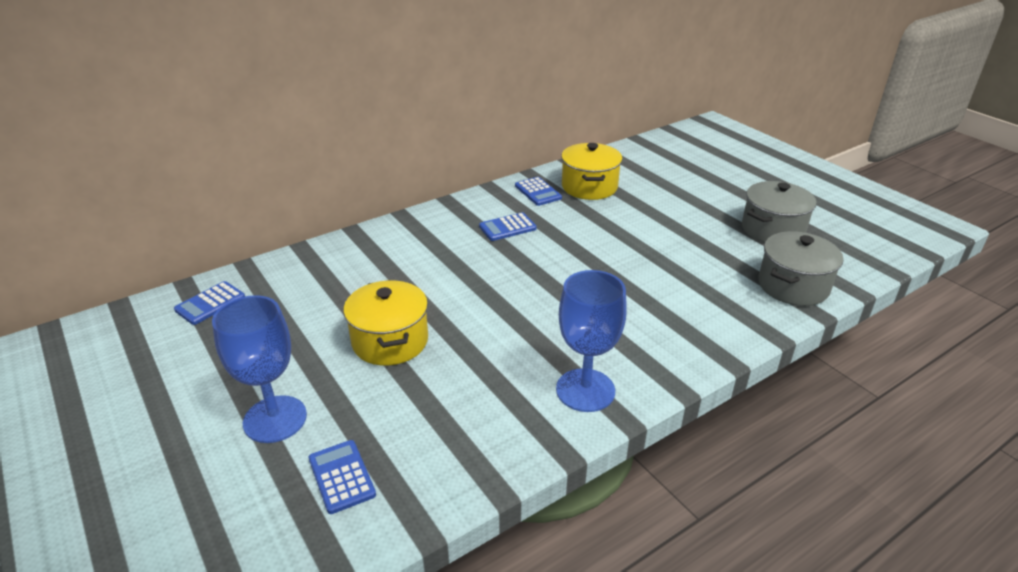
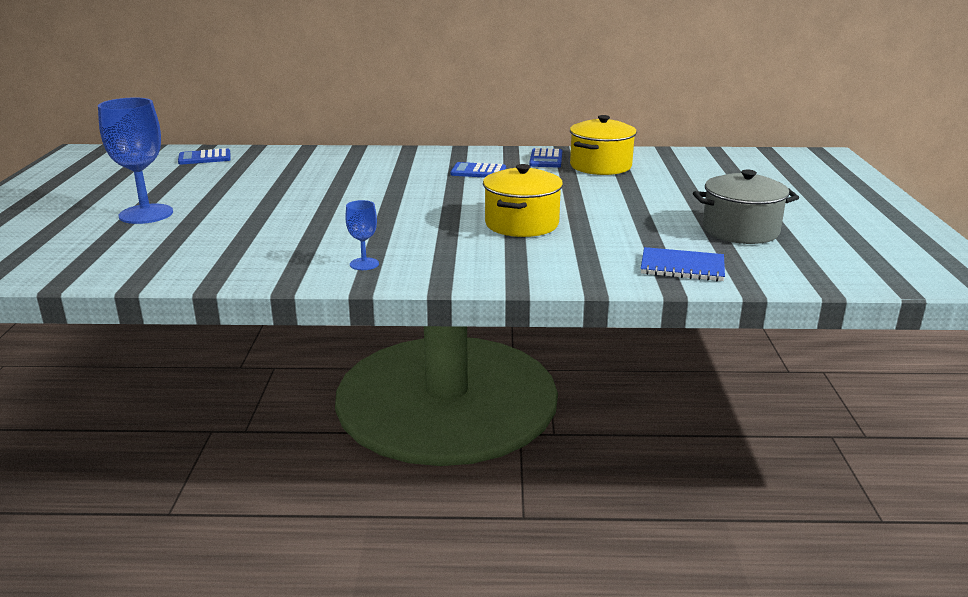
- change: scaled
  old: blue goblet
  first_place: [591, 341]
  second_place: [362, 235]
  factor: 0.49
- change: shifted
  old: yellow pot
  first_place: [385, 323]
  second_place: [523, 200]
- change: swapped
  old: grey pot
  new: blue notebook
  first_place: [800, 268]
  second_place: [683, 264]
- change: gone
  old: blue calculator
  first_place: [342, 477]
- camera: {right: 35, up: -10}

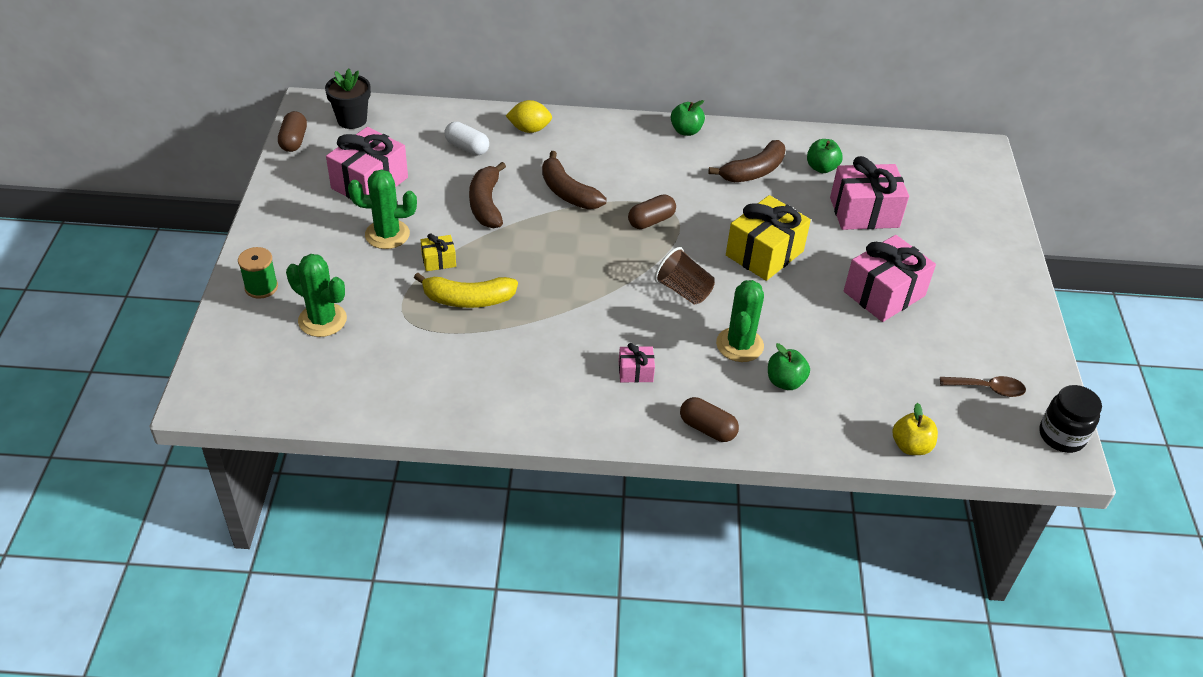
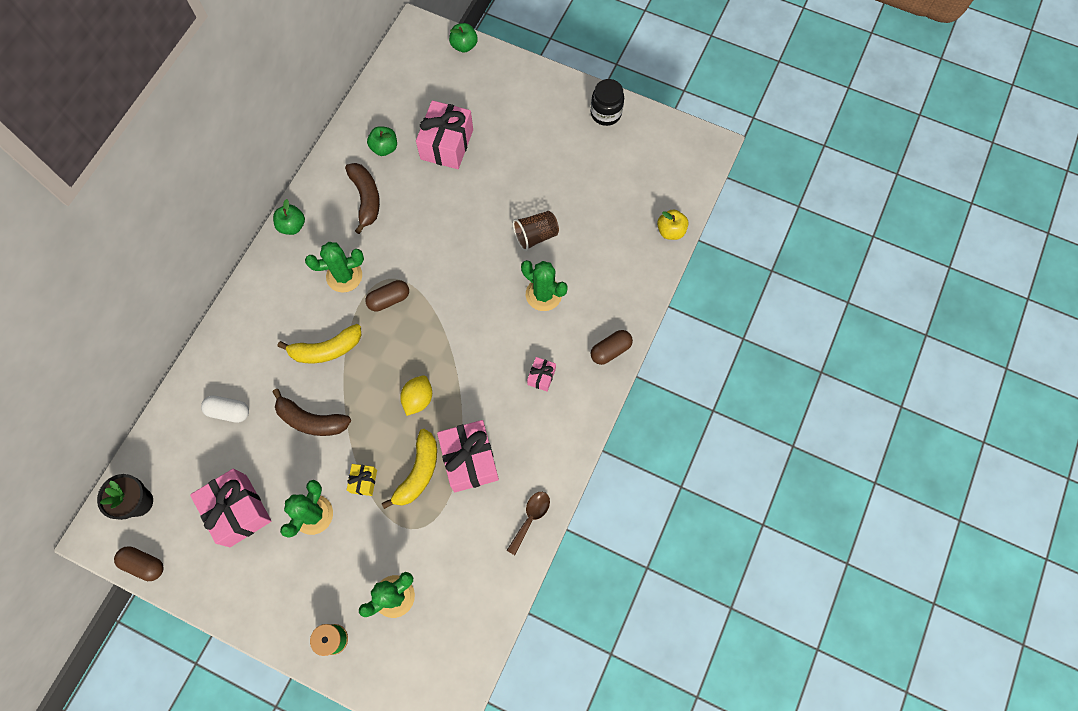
- change: rotated
  old: white capsule
  first_place: [466, 139]
  second_place: [225, 409]
  degrees: 45
- change: repainted
  old: brown banana
  new: yellow banana
  first_place: [574, 180]
  second_place: [319, 343]
- change: new
  new: green cactus
  second_place: [334, 267]
- change: rotated
  old: brown capsule
  first_place: [652, 211]
  second_place: [387, 296]
  degrees: 75
- change: shifted
  old: yellow lemon
  first_place: [529, 116]
  second_place: [416, 395]
- change: shifted
  old: pink gift
  first_place: [890, 278]
  second_place: [468, 456]
- change: shifted
  old: green apple
  first_place: [789, 366]
  second_place: [463, 37]
- change: shifted
  old: brown spoon
  first_place: [983, 386]
  second_place: [528, 523]
- change: shifted
  old: brown cup
  first_place: [685, 275]
  second_place: [536, 231]
- change: shifted
  old: black jar
  first_place: [1070, 419]
  second_place: [607, 102]
- change: gone
  old: yellow gift
  first_place: [768, 238]
- camera: {right: -65, up: 25}

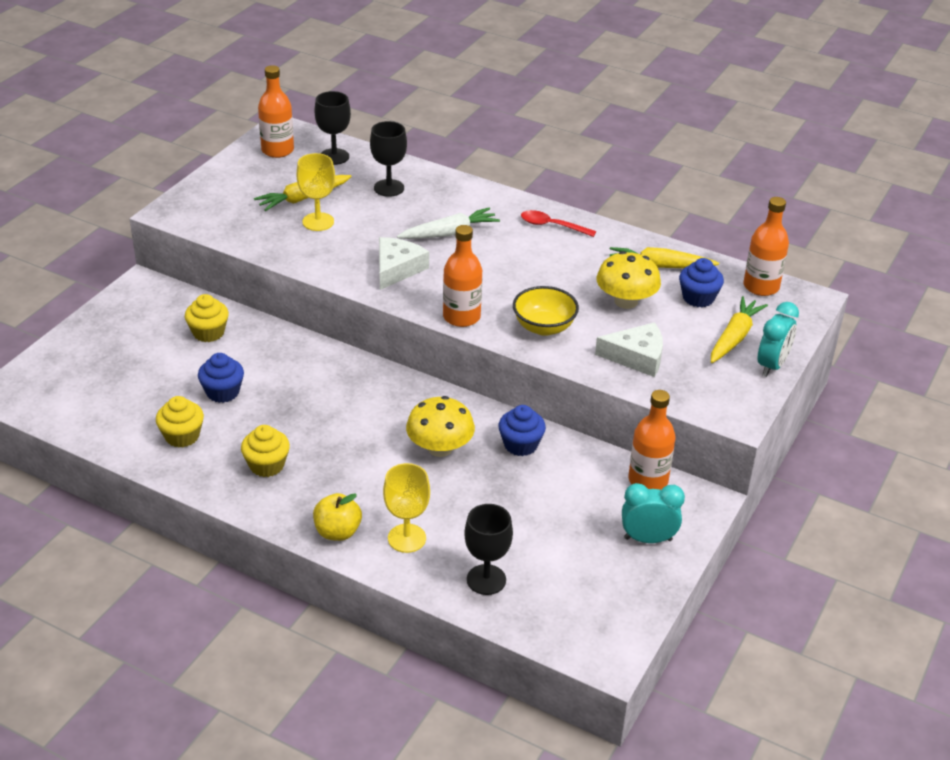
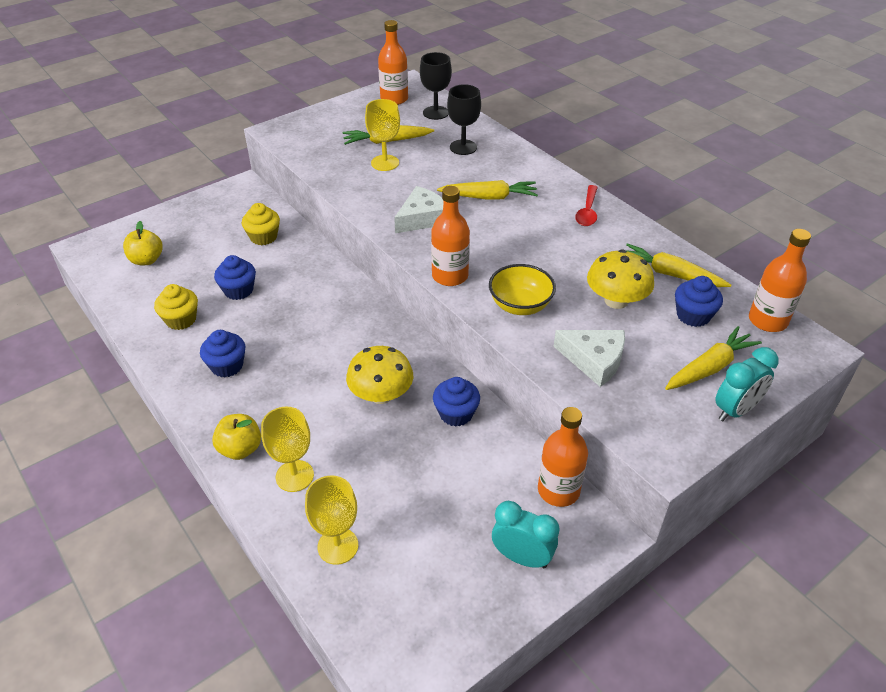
- change: new
  new: yellow apple
  second_place: [143, 243]
- change: repainted
  old: yellow cupcake
  new: blue cupcake
  first_place: [265, 451]
  second_place: [222, 353]
- change: repainted
  old: black goblet
  new: yellow goblet
  first_place: [488, 549]
  second_place: [331, 520]
- change: repainted
  old: white carrot
  new: yellow carrot
  first_place: [448, 223]
  second_place: [487, 190]
- change: rotated
  old: red spoon
  first_place: [558, 223]
  second_place: [586, 205]
  degrees: -120
- camera: {right: 25, up: 5}

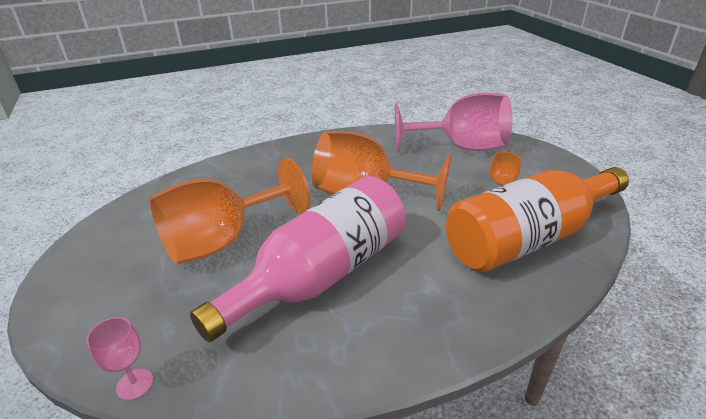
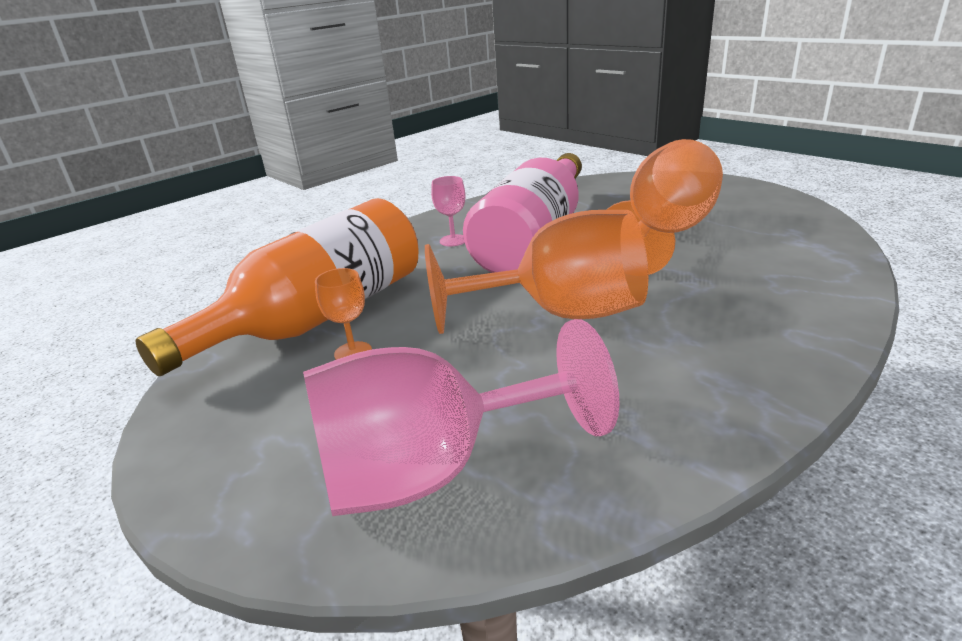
- change: shifted
  old: pink goblet
  first_place: [119, 358]
  second_place: [448, 211]
- camera: {right: 160, up: -5}

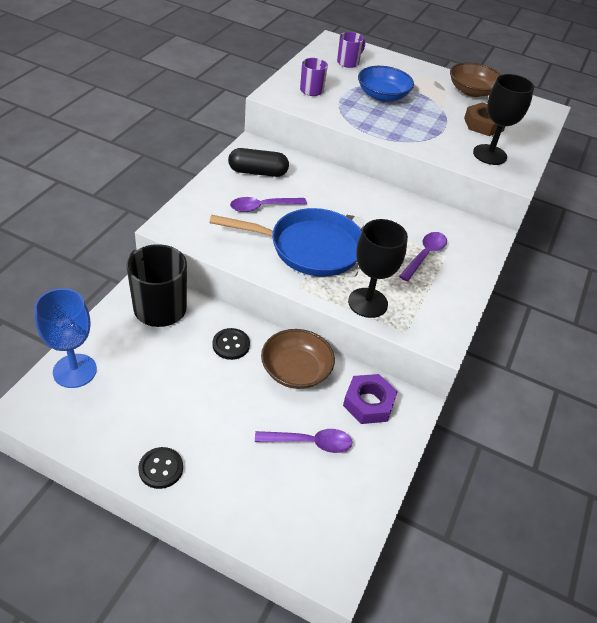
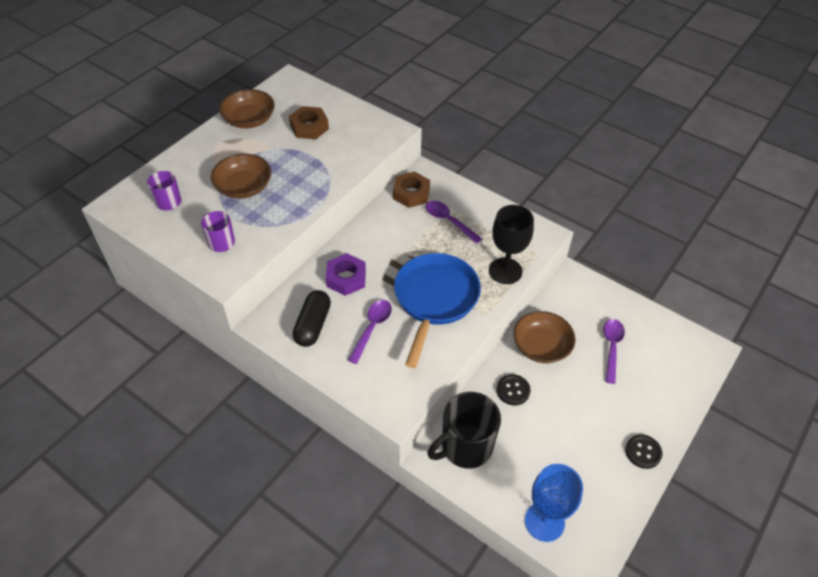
- change: repainted
  old: blue bowl
  new: brown bowl
  first_place: [386, 84]
  second_place: [241, 176]
- change: shifted
  old: purple nut
  first_place: [370, 399]
  second_place: [346, 274]
- change: rotated
  old: purple spoon
  first_place: [268, 204]
  second_place: [370, 332]
  degrees: -150
- change: new
  new: brown nut
  second_place: [411, 189]
- change: gone
  old: black goblet
  first_place: [503, 119]
- camera: {right: -75, up: 5}

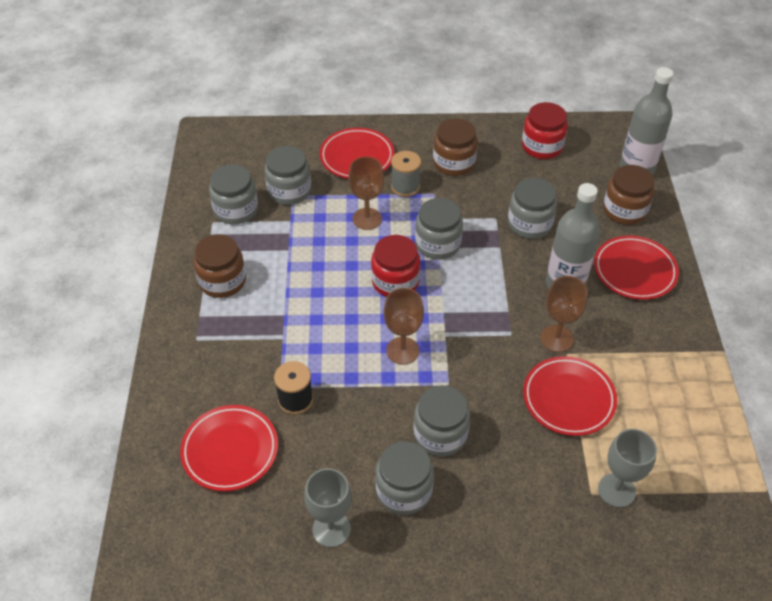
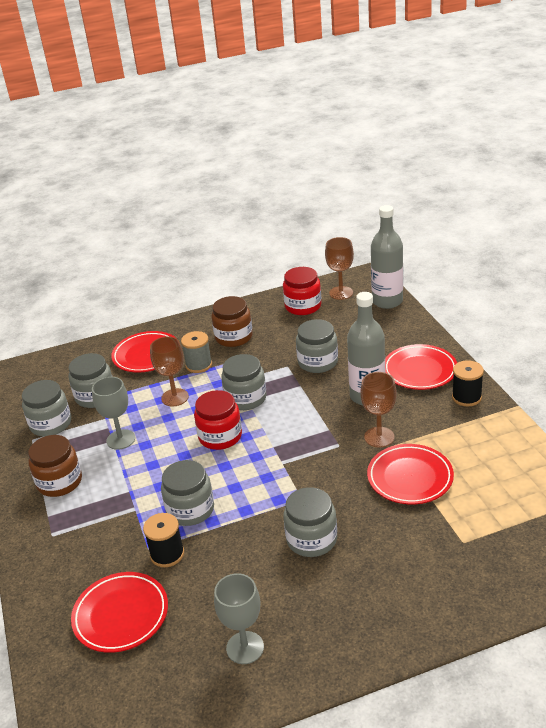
- change: shifted
  old: grey goblet
  first_place: [627, 468]
  second_place: [113, 413]
- change: shifted
  old: grey jar
  first_place: [404, 478]
  second_place: [187, 493]
- change: shifted
  old: brown goblet
  first_place: [403, 326]
  second_place: [339, 268]
- change: new
  new: black spool
  second_place: [468, 383]
- change: gone
  old: brown jar
  first_place: [629, 195]
- camera: {right: -15, up: -15}

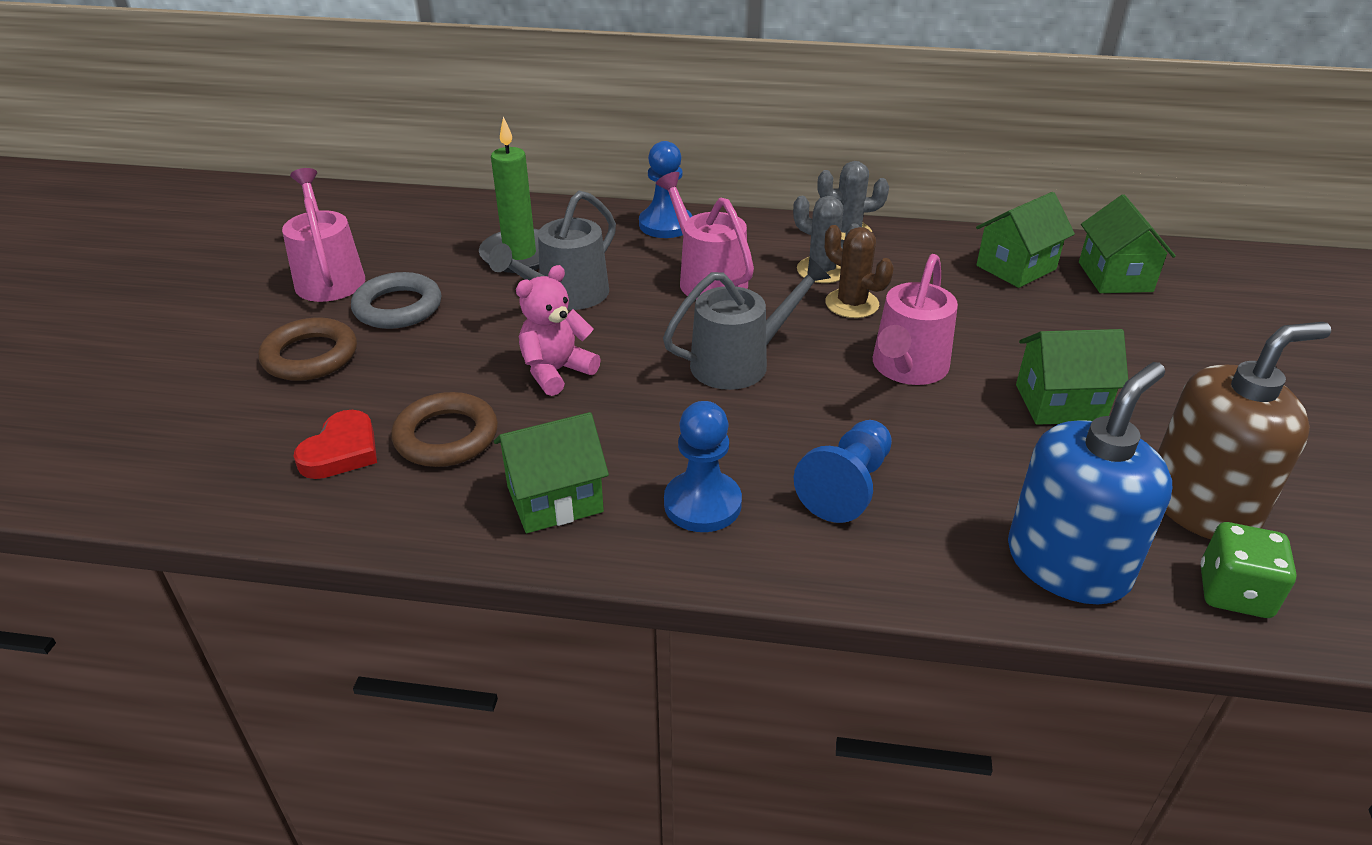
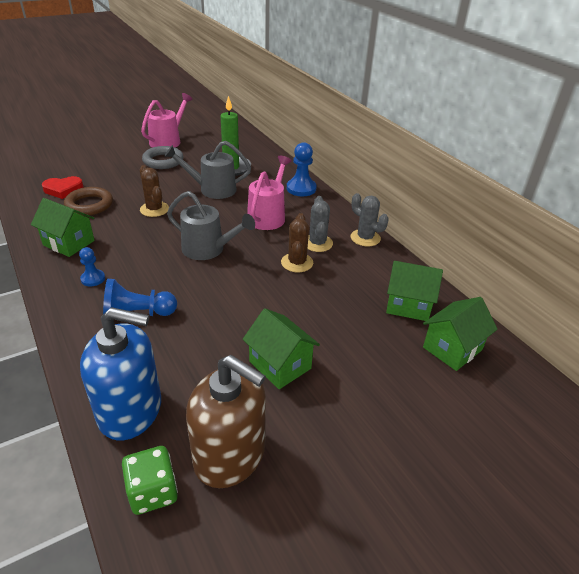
- change: scaled
  old: blue pawn
  first_place: [703, 466]
  second_place: [92, 267]
  factor: 0.6
- change: swapped
  old: pink teddy bear
  new: brown cactus
  first_place: [558, 330]
  second_place: [154, 191]
- change: gone
  old: brown ring
  first_place: [307, 349]
- change: gone
  old: pink watering can
  first_place: [915, 319]
- camera: {right: 50, up: 0}

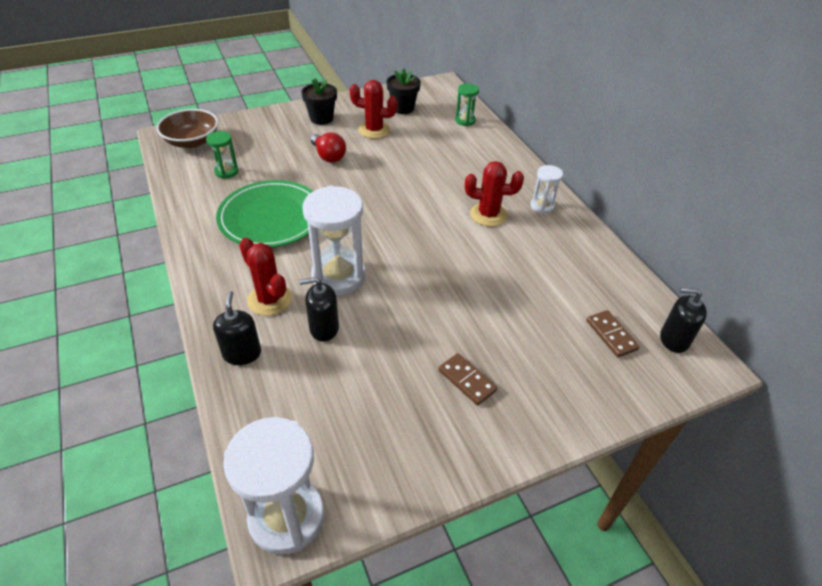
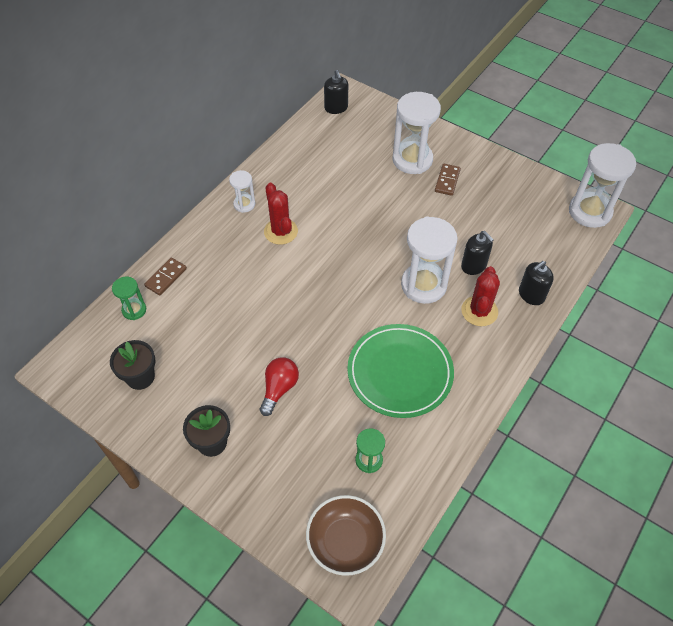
- change: shifted
  old: brown domino
  first_place: [613, 333]
  second_place: [165, 276]
- change: new
  new: white hourglass
  second_place: [417, 133]
- change: gone
  old: red cactus
  first_place: [374, 109]
- camera: {right: -120, up: 10}

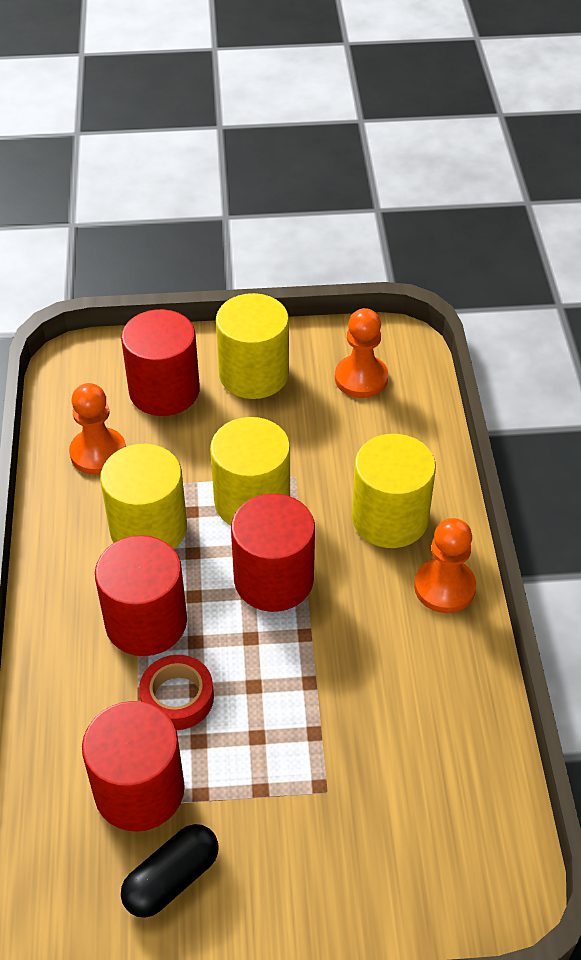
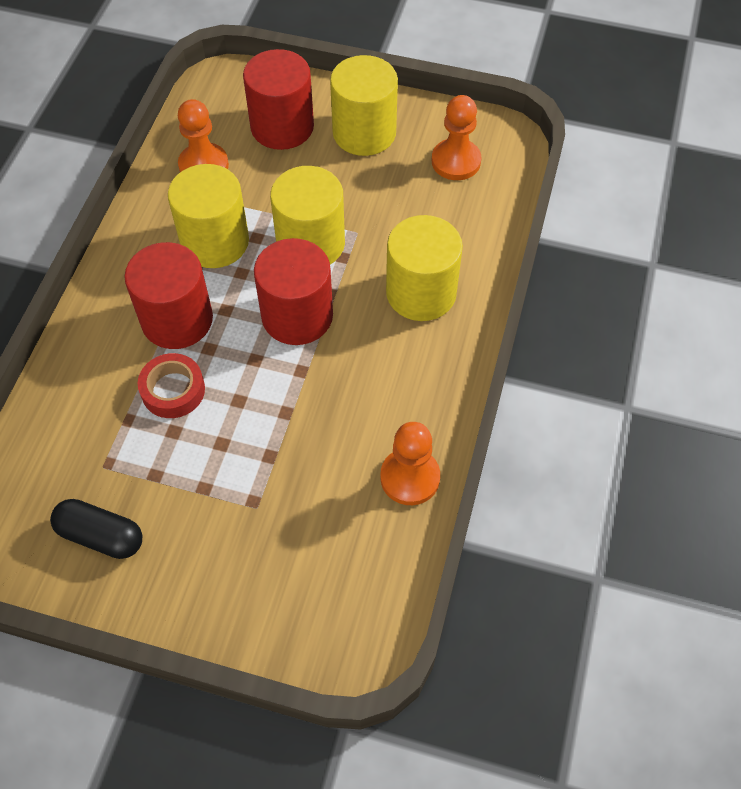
- change: rotated
  old: black capsule
  first_place: [170, 871]
  second_place: [96, 529]
  degrees: 45
- change: shifted
  old: orange pawn
  first_place: [445, 565]
  second_place: [410, 463]
- change: gone
  old: red cylinder
  first_place: [133, 766]
- camera: {right: 20, up: 10}

